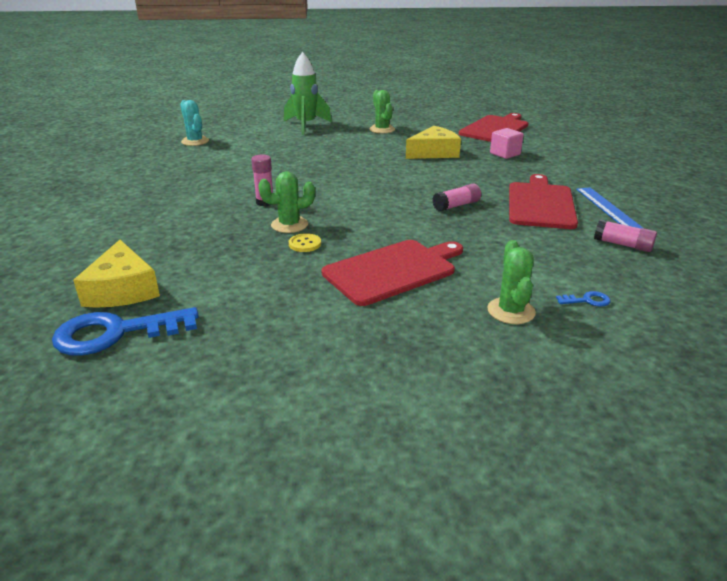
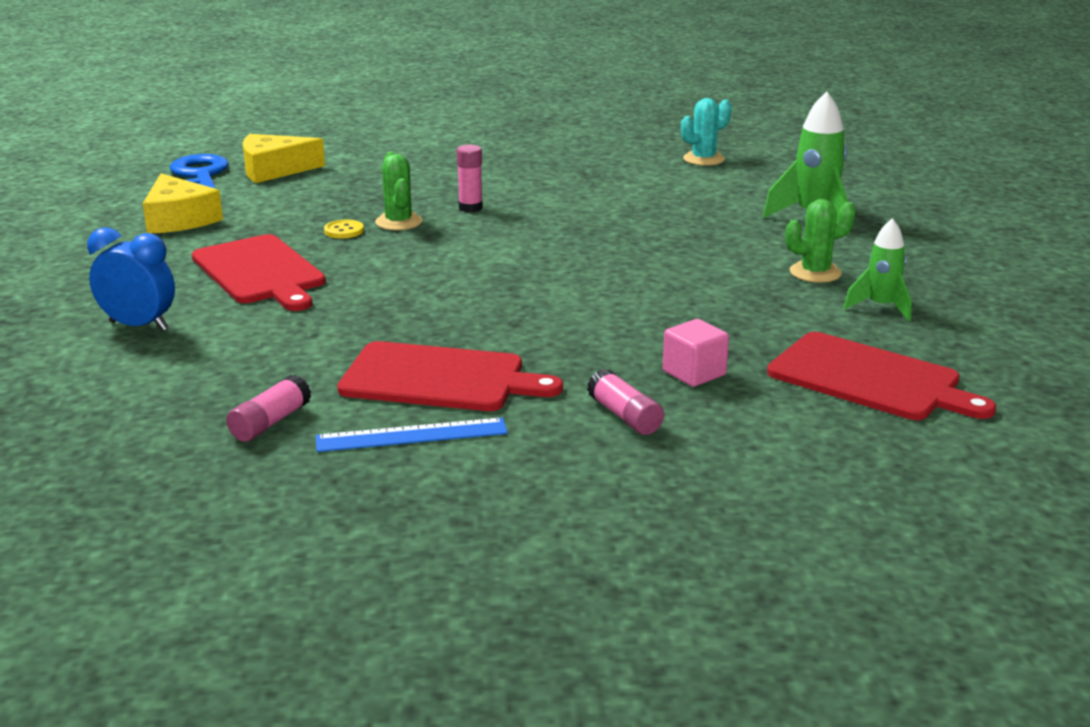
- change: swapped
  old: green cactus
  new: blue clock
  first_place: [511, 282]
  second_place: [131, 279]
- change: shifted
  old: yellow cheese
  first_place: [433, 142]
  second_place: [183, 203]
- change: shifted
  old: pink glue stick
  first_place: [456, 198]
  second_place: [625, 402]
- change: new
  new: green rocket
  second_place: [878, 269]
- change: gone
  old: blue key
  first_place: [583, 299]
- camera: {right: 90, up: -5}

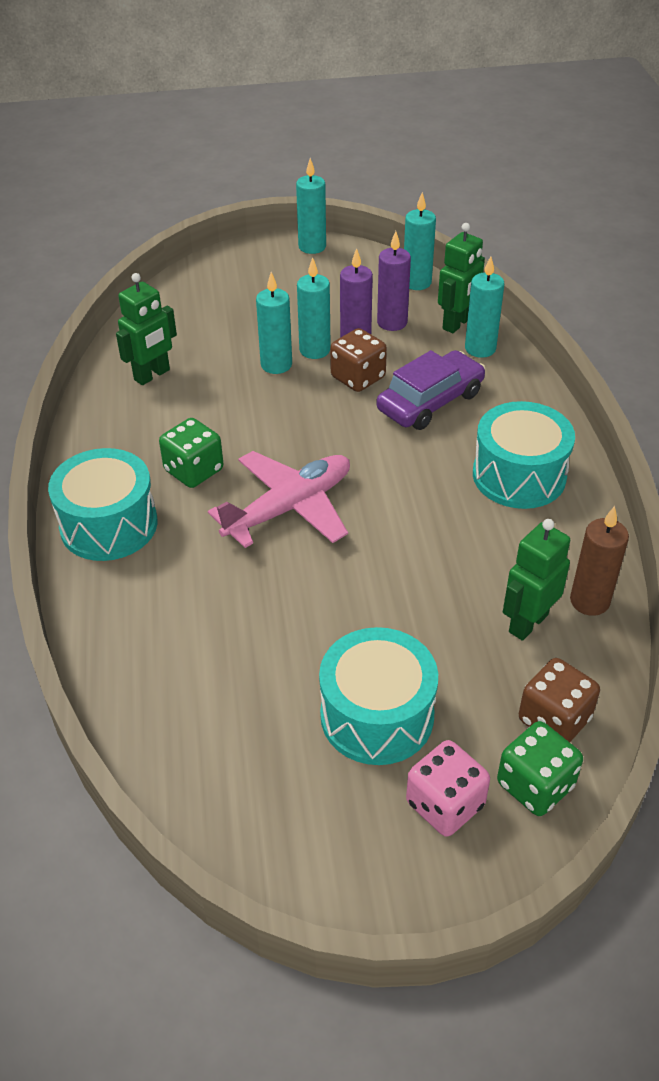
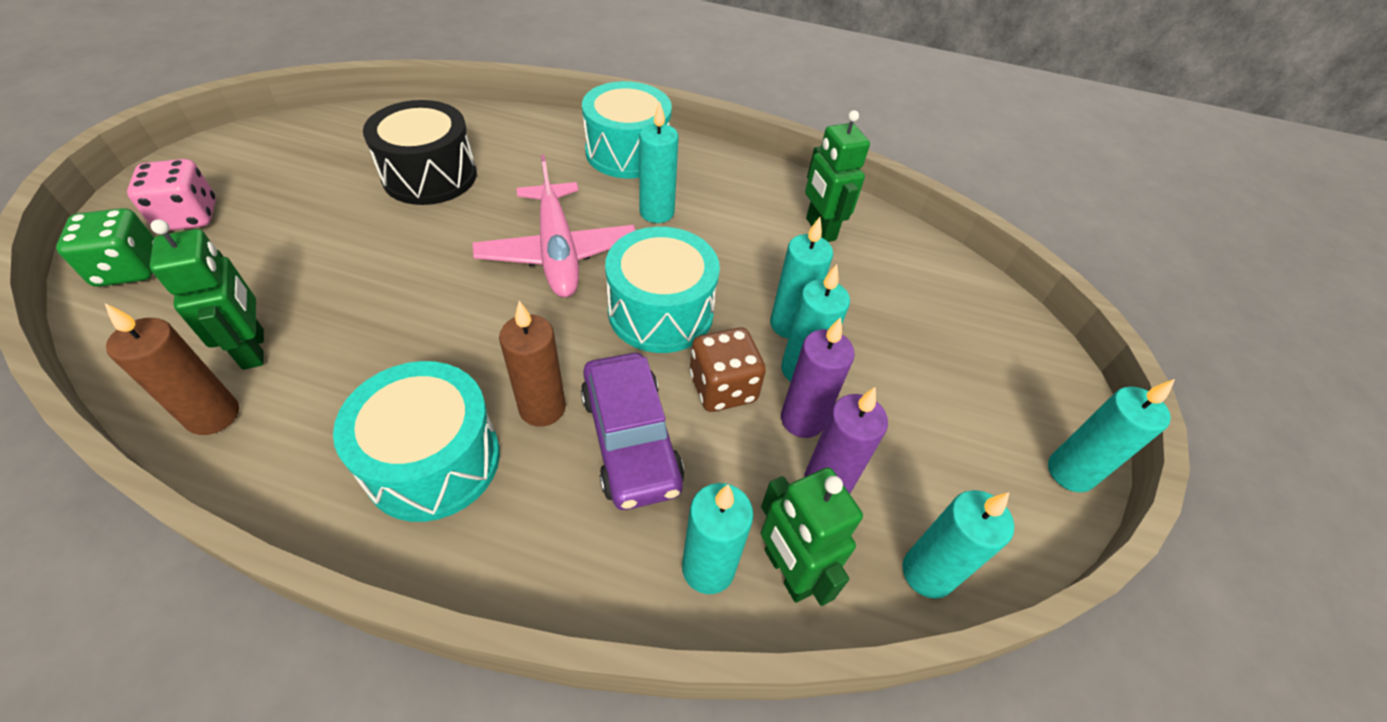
- change: new
  new: black drum
  second_place: [420, 152]
- change: new
  new: brown candle
  second_place: [532, 364]
- change: shifted
  old: turquoise drum
  first_place: [378, 696]
  second_place: [662, 290]
- change: swapped
  old: green dice
  new: turquoise candle
  first_place: [191, 453]
  second_place: [658, 162]
- change: gone
  old: brown dice
  first_place: [559, 700]
- camera: {right: 110, up: 5}

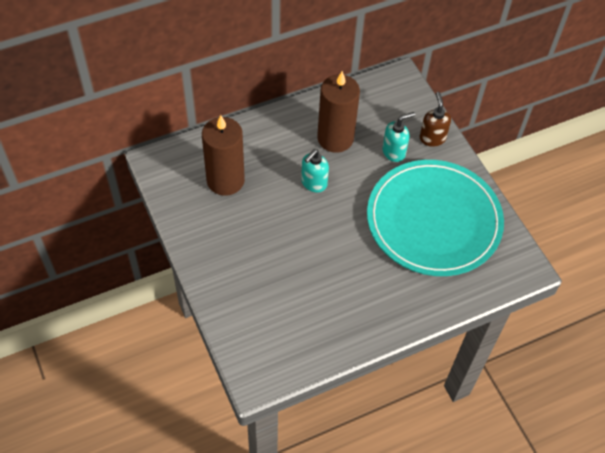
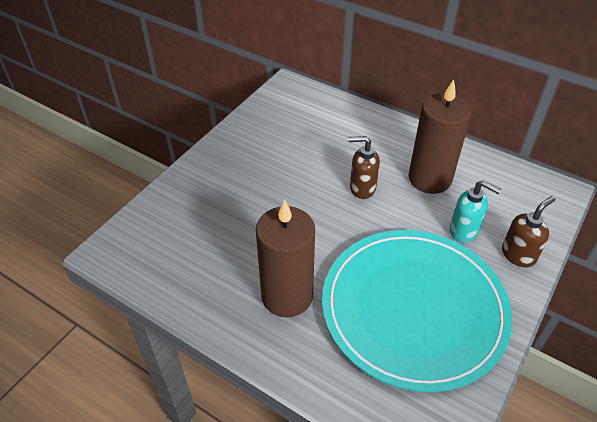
- change: shifted
  old: brown candle
  first_place: [223, 155]
  second_place: [285, 259]
- change: repainted
  old: turquoise soap dispenser
  new: brown soap dispenser
  first_place: [315, 170]
  second_place: [364, 167]
- camera: {right: 60, up: -10}

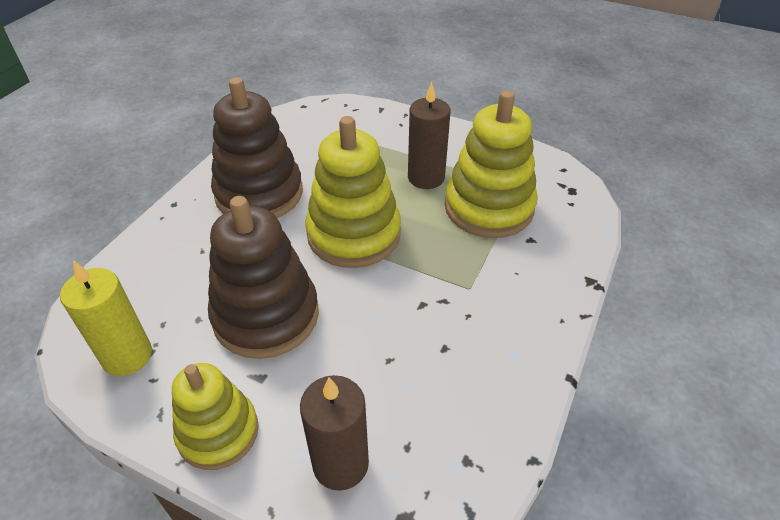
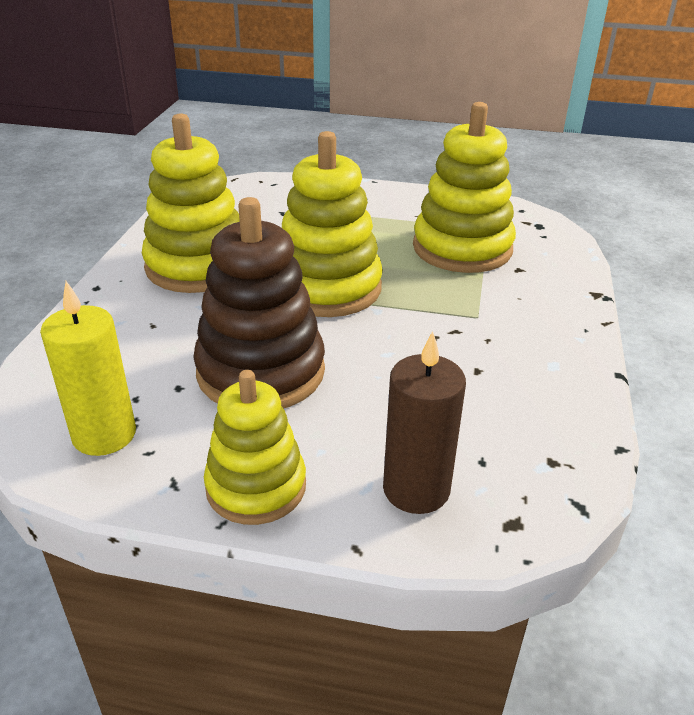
- change: repainted
  old: brown stacking toy
  new: yellow stacking toy
  first_place: [257, 147]
  second_place: [191, 203]
- change: gone
  old: brown candle
  first_place: [429, 135]
- camera: {right: -15, up: -10}

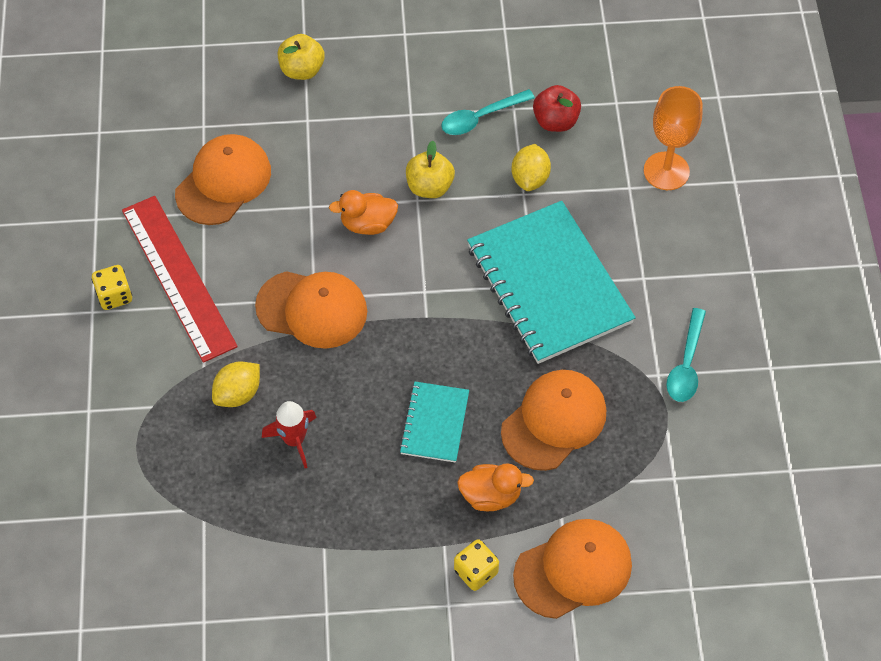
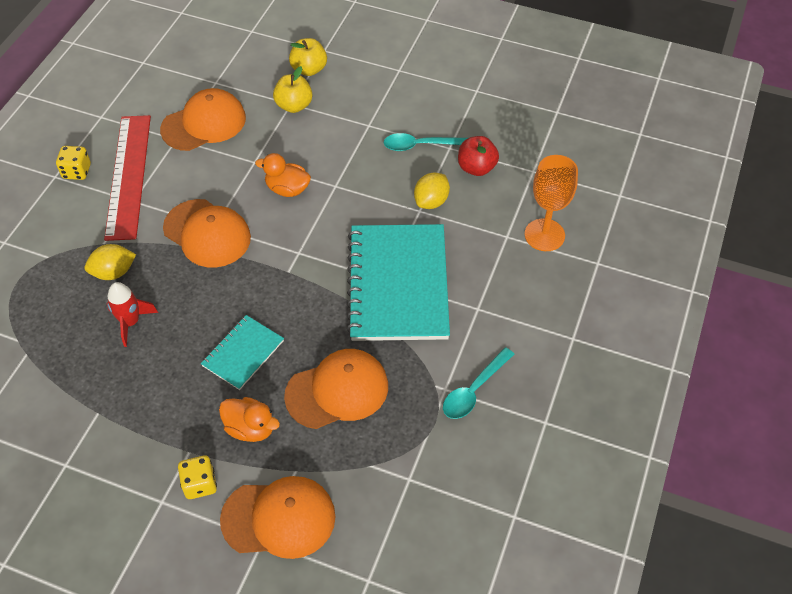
- change: shifted
  old: yellow apple
  first_place: [430, 169]
  second_place: [292, 89]
- camera: {right: 25, up: -5}

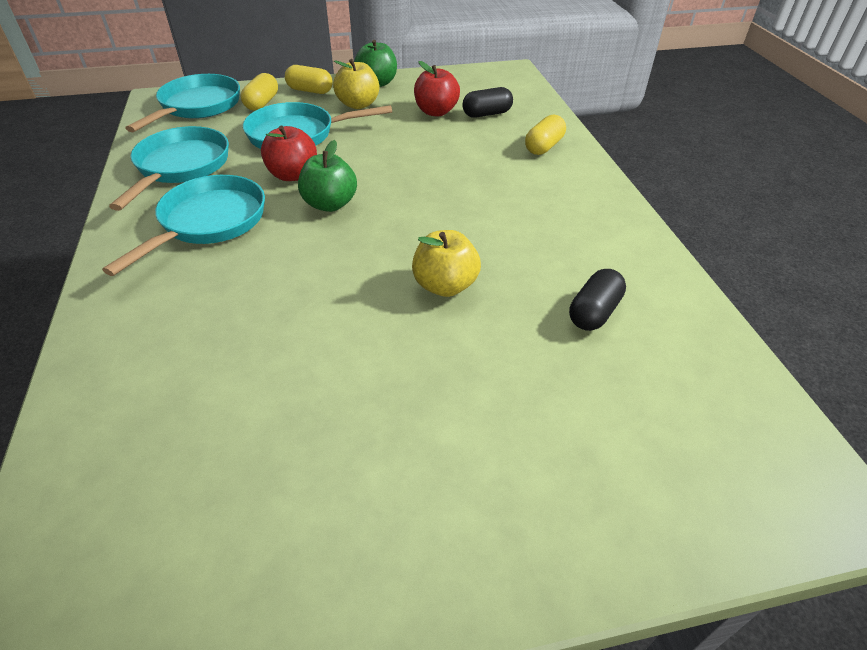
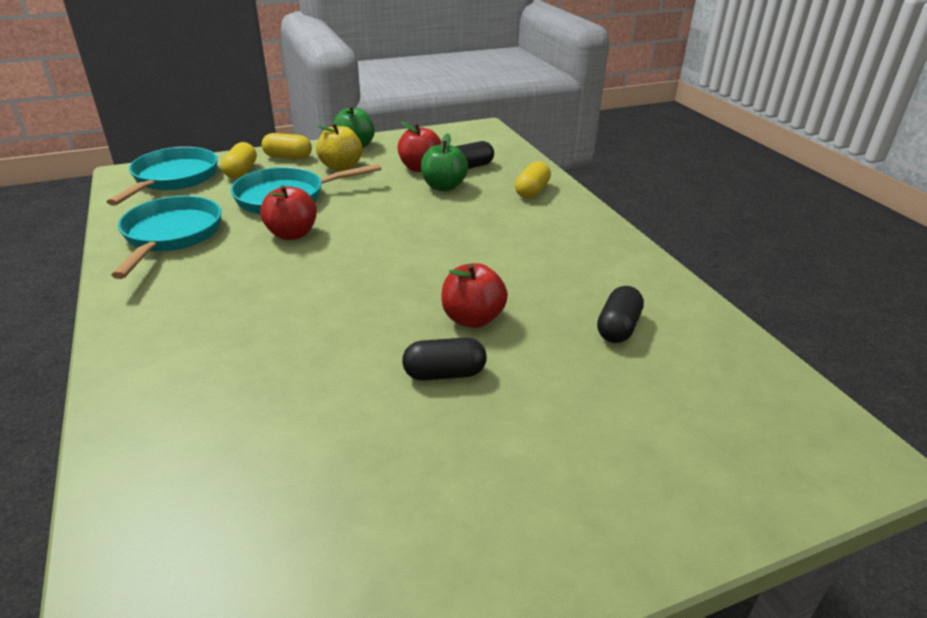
- change: new
  new: black capsule
  second_place: [444, 359]
- change: shifted
  old: green apple
  first_place: [327, 176]
  second_place: [444, 162]
- change: repainted
  old: yellow apple
  new: red apple
  first_place: [446, 263]
  second_place: [474, 295]
- change: gone
  old: turquoise pan
  first_place: [183, 225]
- camera: {right: -10, up: -10}

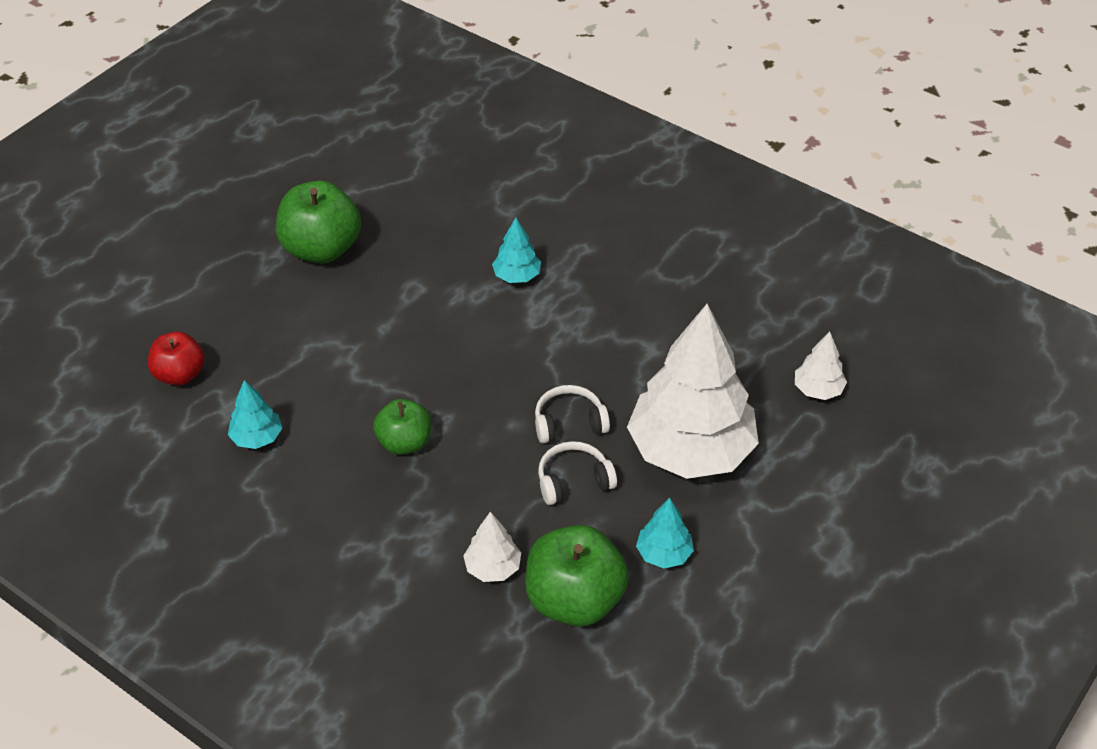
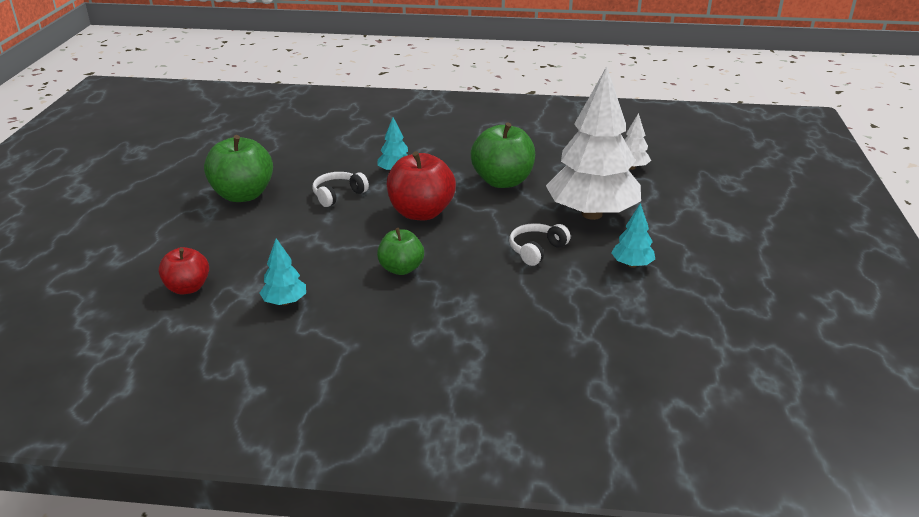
- change: shifted
  old: white headphones
  first_place: [572, 414]
  second_place: [340, 189]
- change: new
  new: red apple
  second_place: [421, 185]
- change: shifted
  old: green apple
  first_place: [577, 576]
  second_place: [503, 155]
- change: gone
  old: white tree
  first_place: [492, 547]
- camera: {right: -30, up: -15}

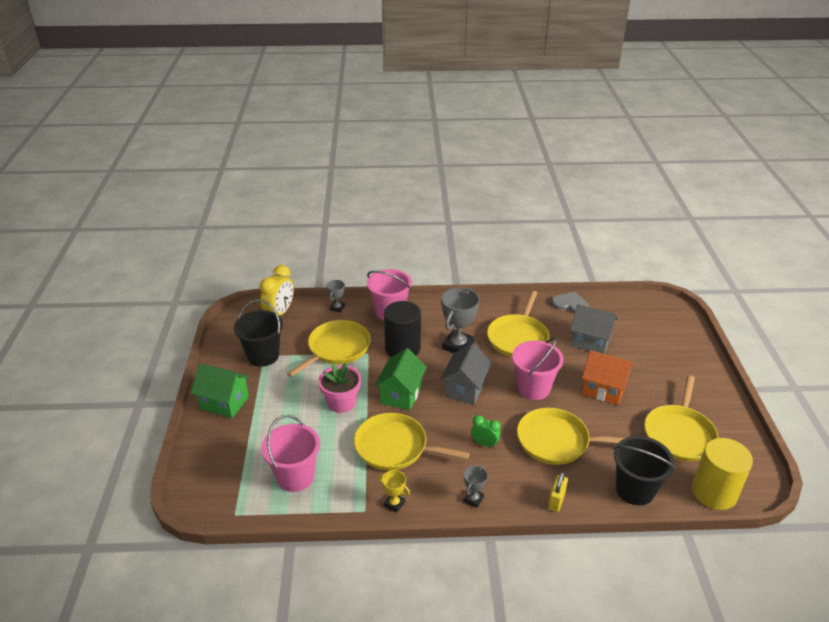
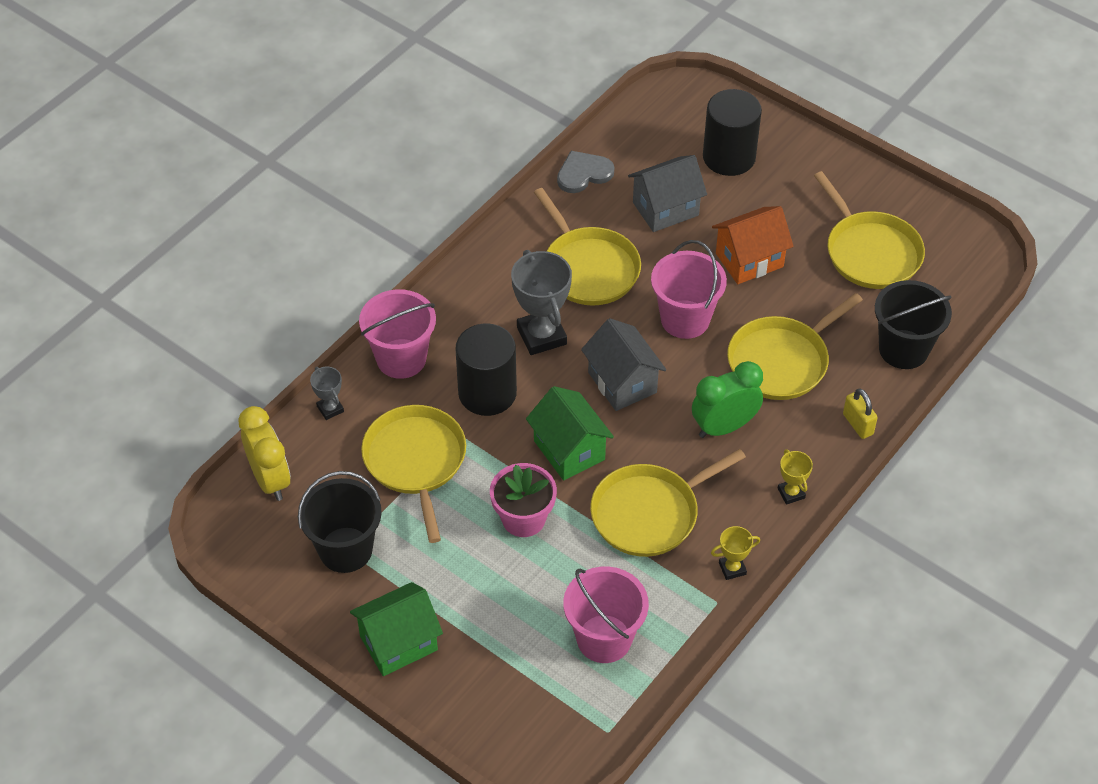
- change: scaled
  old: green clock
  first_place: [486, 431]
  second_place: [727, 399]
  factor: 1.72
- change: new
  new: black cylinder
  second_place: [732, 132]
- change: repainted
  old: grey trophy
  new: yellow trophy
  first_place: [476, 487]
  second_place: [795, 477]
- change: gone
  old: yellow cylinder
  first_place: [722, 474]
- camera: {right: -50, up: 15}

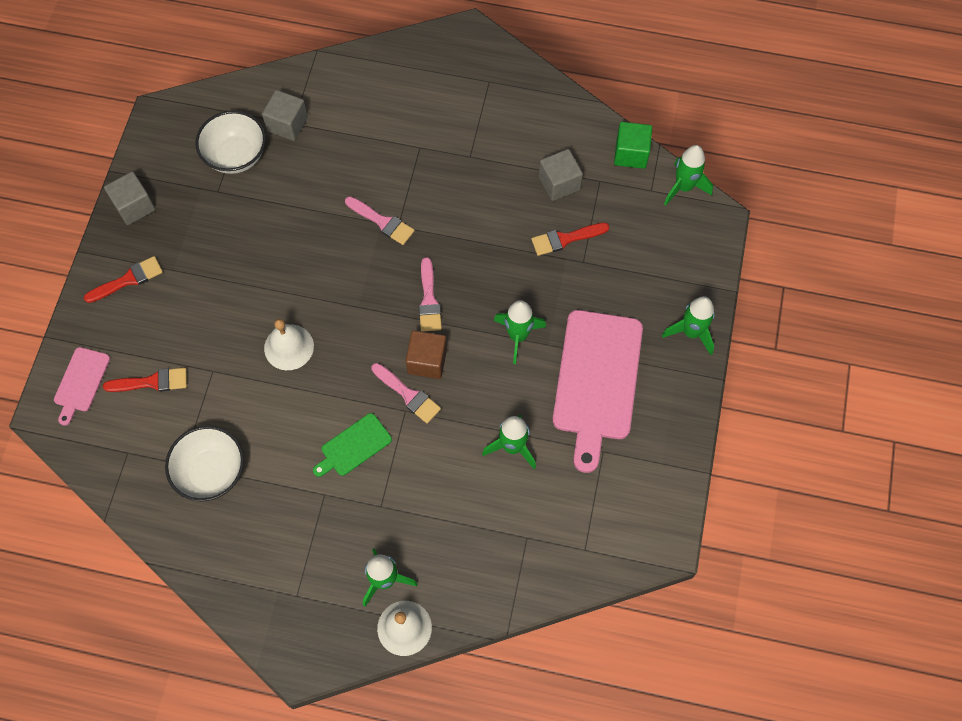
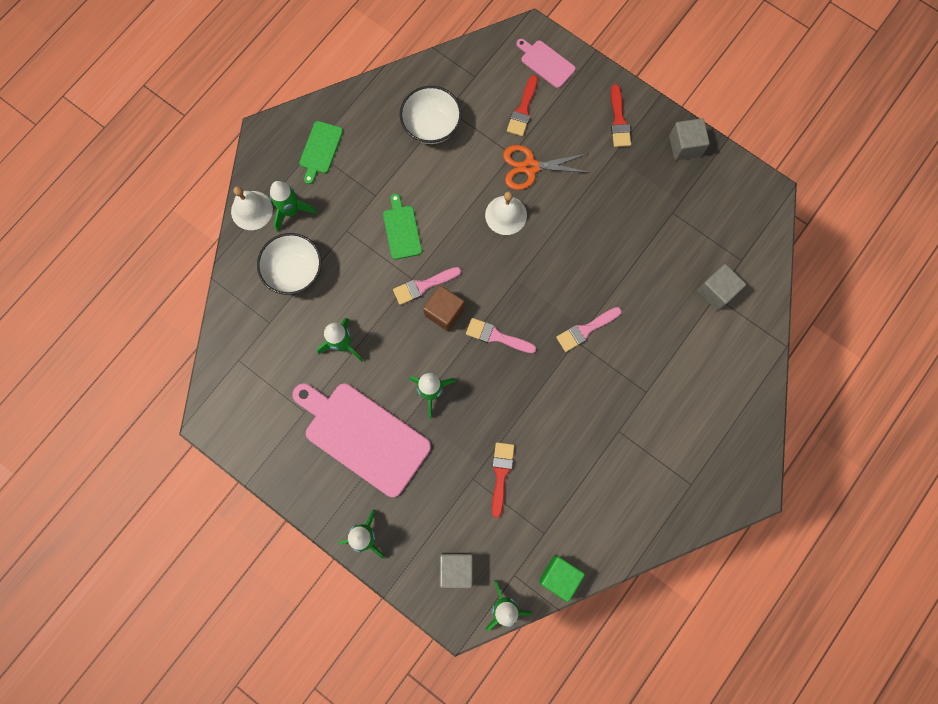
- change: shifted
  old: white bowl
  first_place: [231, 142]
  second_place: [289, 264]
- change: new
  new: green cutting board
  second_place: [321, 152]
- change: shifted
  old: grey cube
  first_place: [561, 175]
  second_place: [456, 570]
- change: new
  new: orange scissors
  second_place: [547, 167]
- camera: {right: 115, up: 10}

